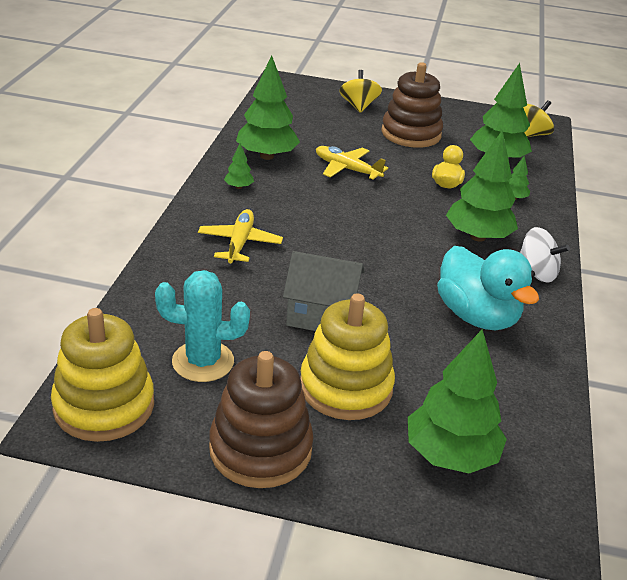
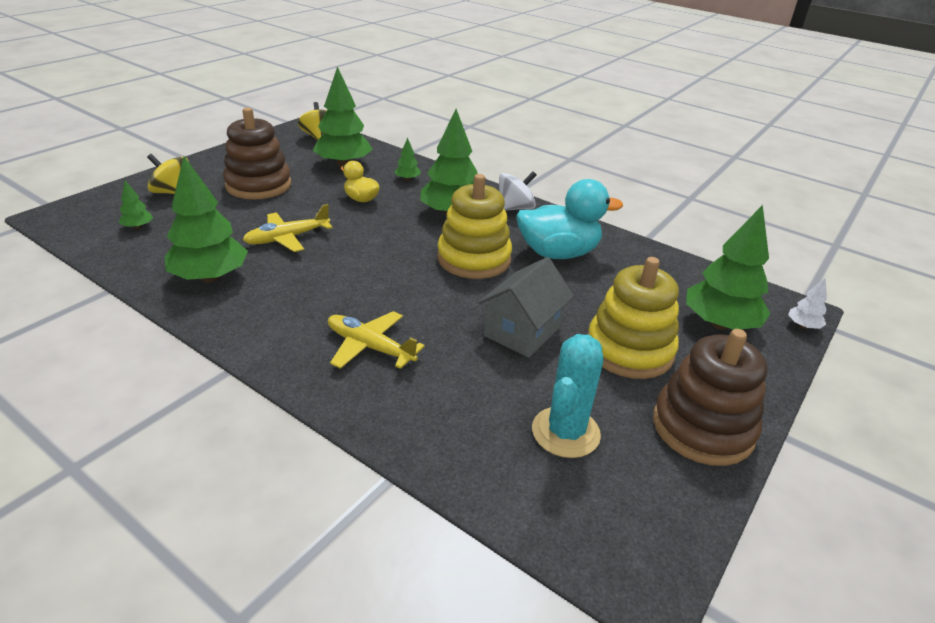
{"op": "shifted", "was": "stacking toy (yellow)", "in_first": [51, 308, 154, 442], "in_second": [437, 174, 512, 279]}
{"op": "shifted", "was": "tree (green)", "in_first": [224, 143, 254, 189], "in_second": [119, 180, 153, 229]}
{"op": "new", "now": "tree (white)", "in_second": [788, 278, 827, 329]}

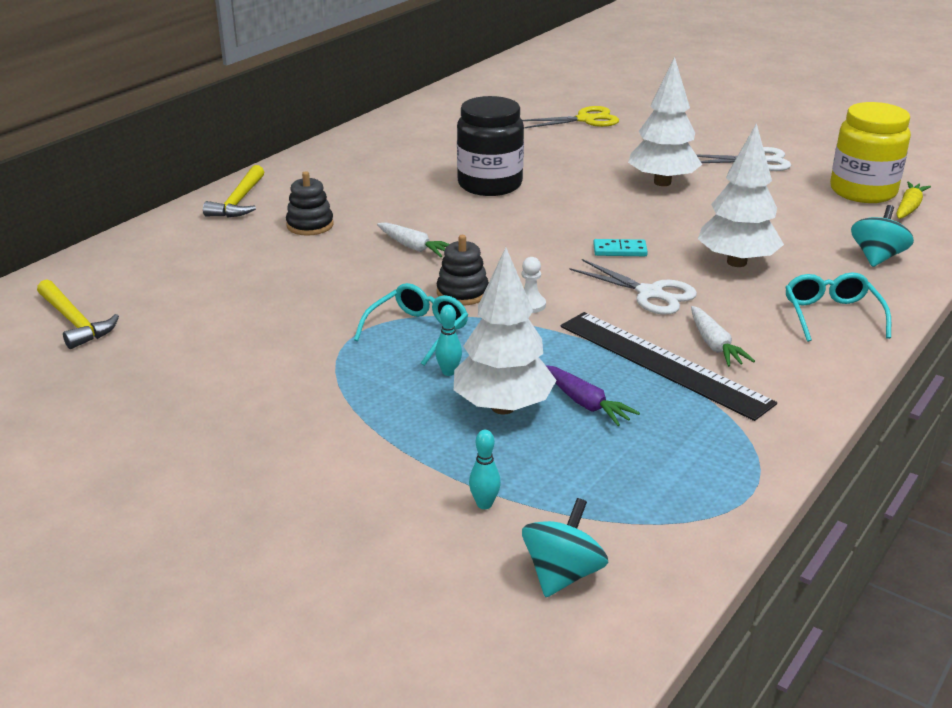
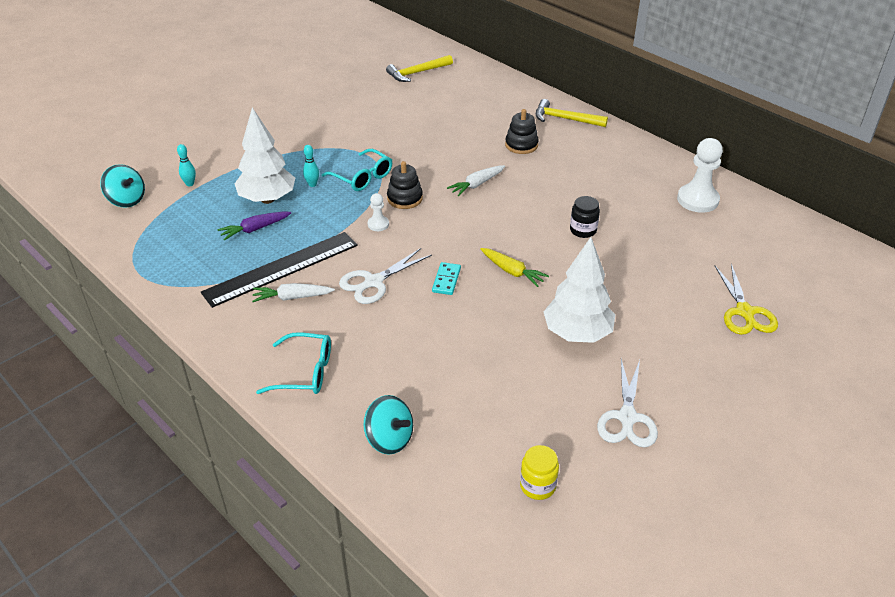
{"op": "scaled", "was": "jar (black)", "in_first": [457, 96, 524, 196], "in_second": [570, 196, 600, 238], "ratio": 0.49}
{"op": "gone", "was": "tree (white)", "in_first": [698, 123, 784, 267]}
{"op": "scaled", "was": "jar (yellow)", "in_first": [830, 102, 911, 203], "in_second": [520, 445, 559, 500], "ratio": 0.49}
{"op": "shifted", "was": "carrot (yellow)", "in_first": [896, 181, 931, 219], "in_second": [480, 248, 549, 287]}
{"op": "new", "now": "pawn (white)", "in_second": [677, 138, 723, 213]}

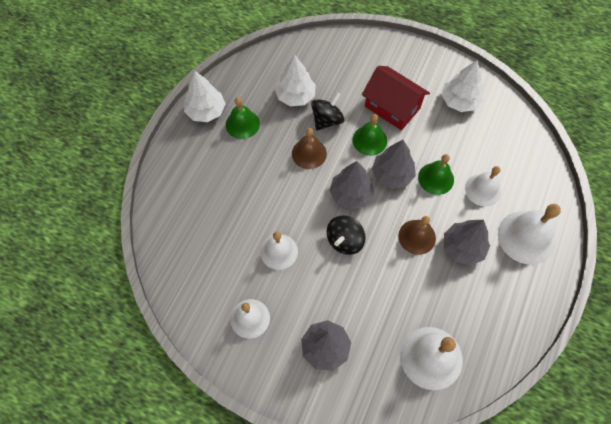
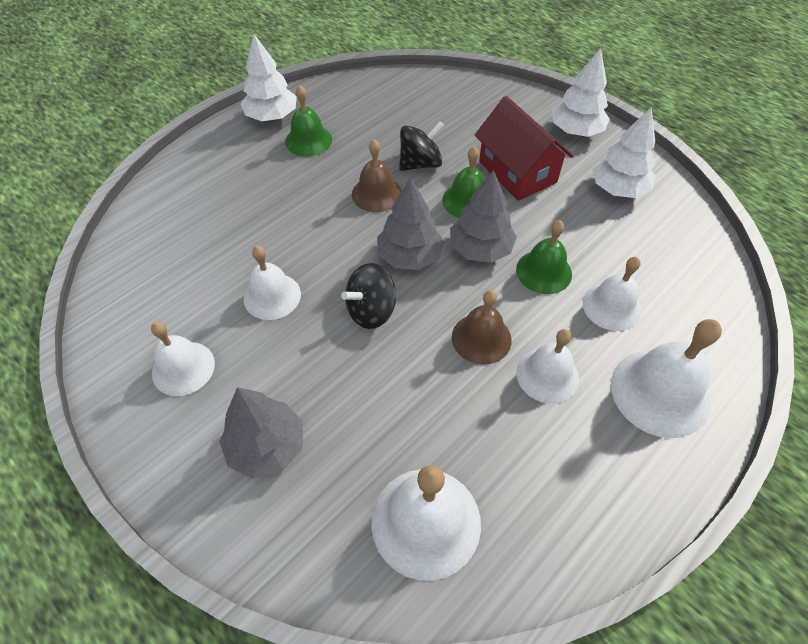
{"op": "shifted", "was": "tree (white)", "in_first": [275, 54, 316, 106], "in_second": [552, 48, 610, 137]}
{"op": "swapped", "was": "tree (grey)", "now": "bell (white)", "in_first": [444, 220, 490, 266], "in_second": [516, 329, 579, 404]}

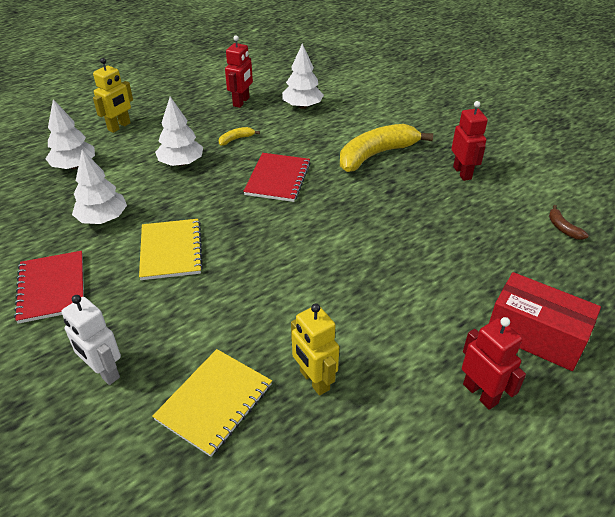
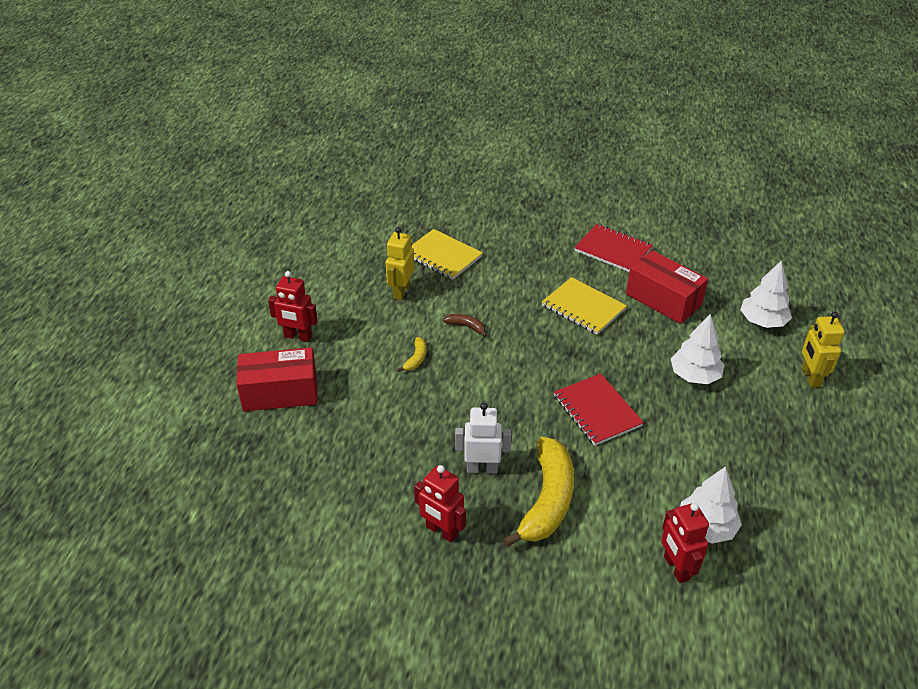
{"op": "shifted", "was": "robot (white)", "in_first": [61, 295, 121, 385], "in_second": [455, 403, 511, 474]}
{"op": "swapped", "was": "tree (white)", "now": "box (red)", "in_first": [72, 149, 127, 224], "in_second": [626, 250, 708, 324]}
{"op": "rotated", "was": "notebook (yellow)", "in_first": [152, 349, 272, 457], "in_second": [411, 229, 483, 280], "clockwise": -45}
{"op": "shifted", "was": "banana (yellow)", "in_first": [218, 127, 260, 146], "in_second": [397, 337, 426, 372]}
{"op": "shifted", "was": "robot (red)", "in_first": [225, 35, 253, 108], "in_second": [661, 503, 709, 583]}
{"op": "rotated", "was": "robot (yellow)", "in_first": [291, 303, 339, 396], "in_second": [386, 227, 415, 300], "clockwise": -90}
{"op": "shifted", "was": "banana (brown)", "in_first": [549, 205, 589, 240], "in_second": [443, 314, 487, 338]}

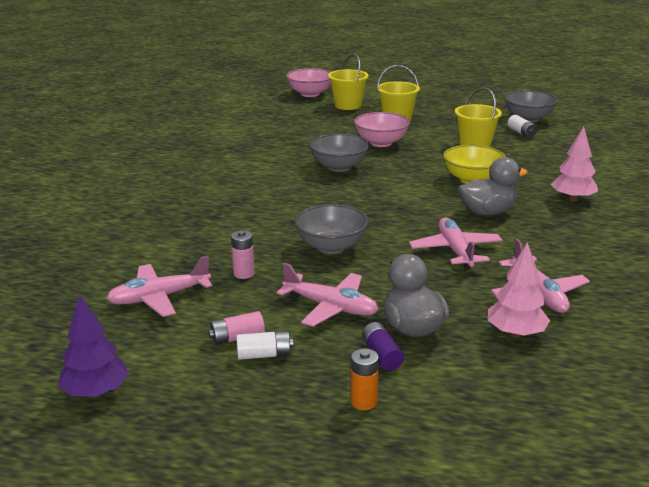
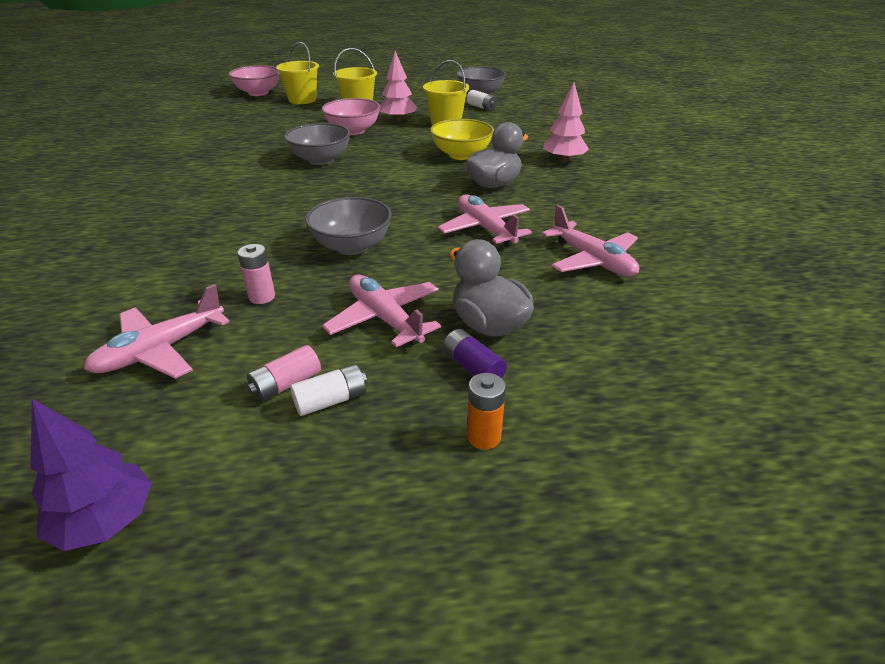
{"op": "rotated", "was": "plane (pink)", "in_first": [277, 263, 379, 327], "in_second": [322, 275, 441, 347], "clockwise": -135}
{"op": "shifted", "was": "tree (pink)", "in_first": [488, 242, 550, 338], "in_second": [379, 51, 417, 122]}

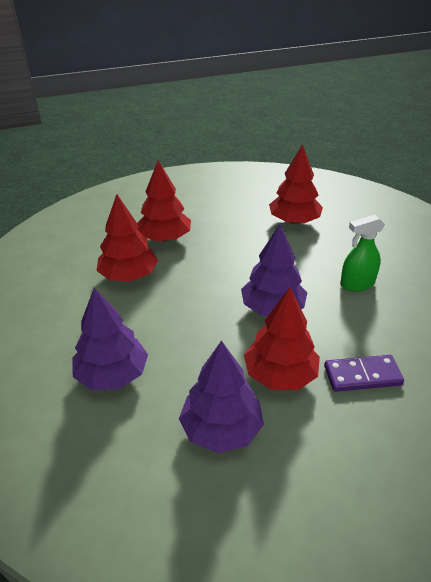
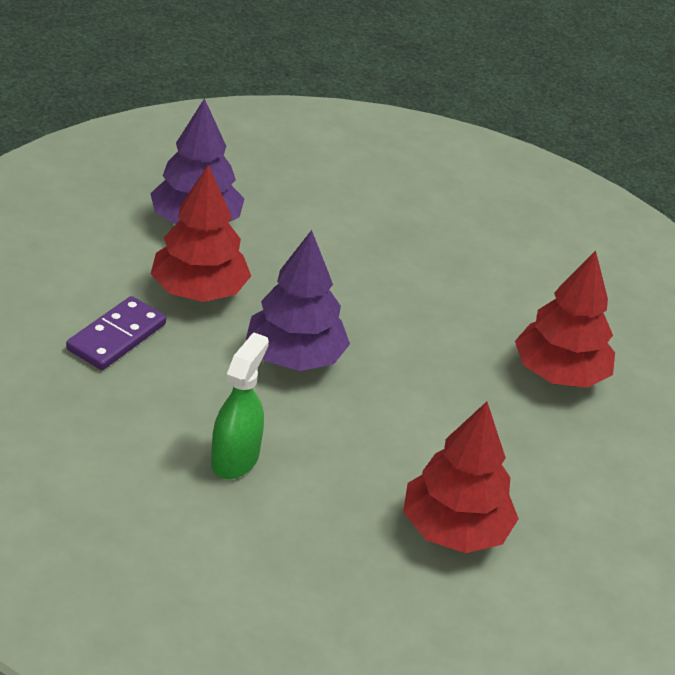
{"op": "gone", "was": "tree (purple)", "in_first": [72, 287, 148, 390]}
{"op": "gone", "was": "tree (red)", "in_first": [96, 194, 158, 281]}

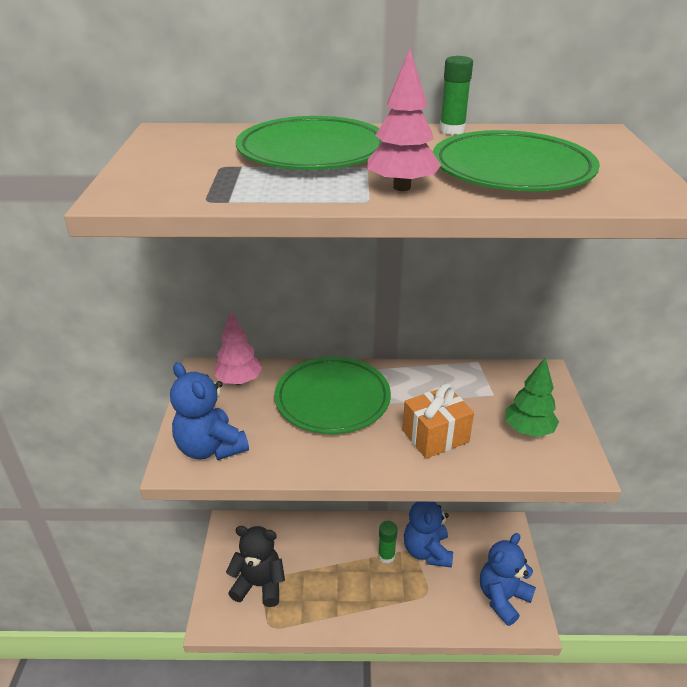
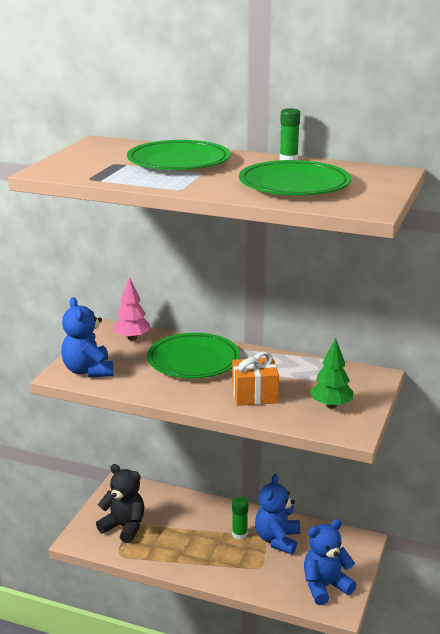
{"op": "gone", "was": "tree (pink)", "in_first": [368, 49, 441, 191]}

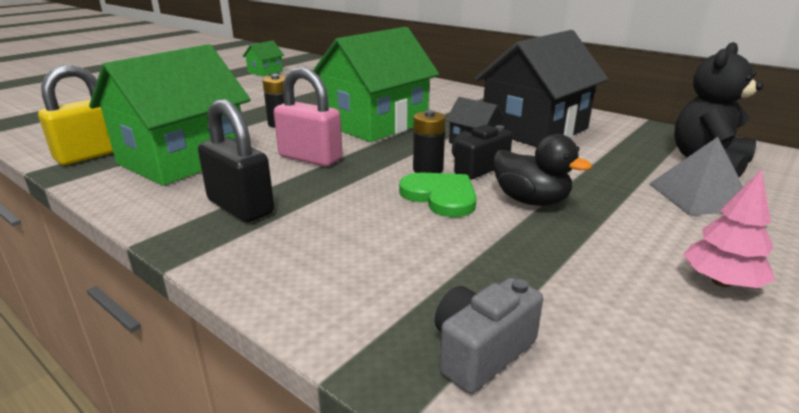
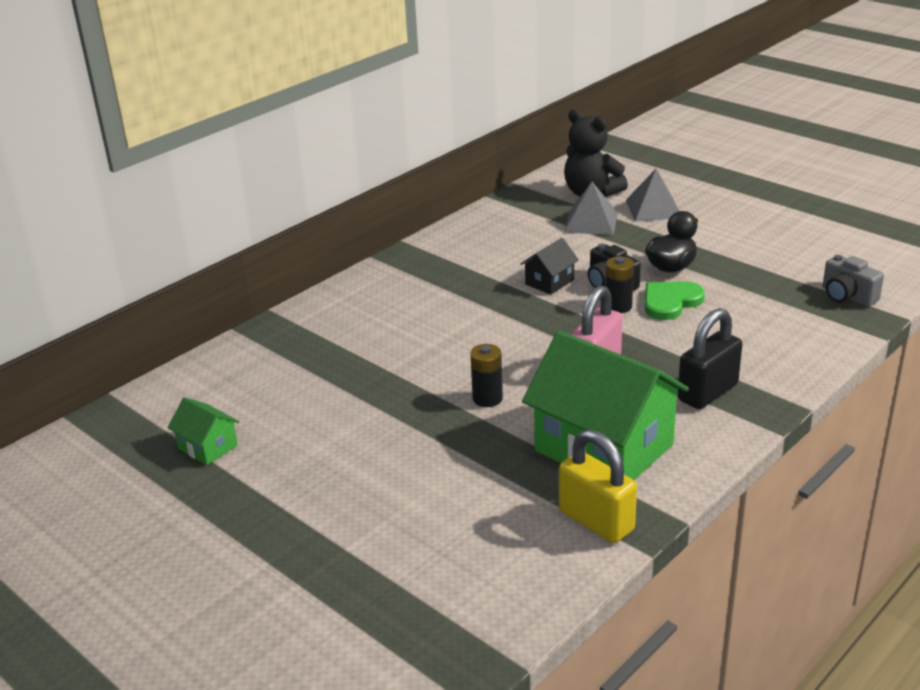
{"op": "gone", "was": "house (green)", "in_first": [313, 27, 439, 142]}
{"op": "gone", "was": "house (black)", "in_first": [475, 30, 608, 147]}
{"op": "gone", "was": "tree (pink)", "in_first": [683, 169, 775, 288]}
{"op": "new", "now": "pyramid (grey)", "in_second": [564, 182, 618, 235]}

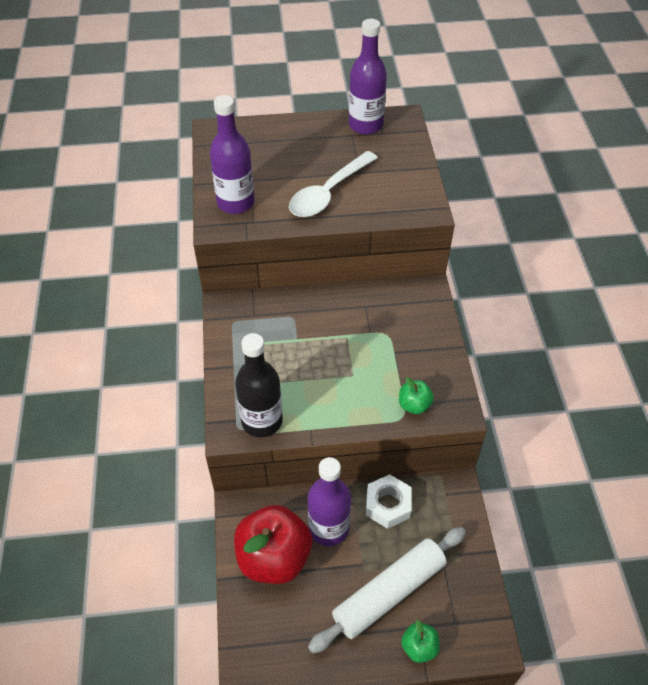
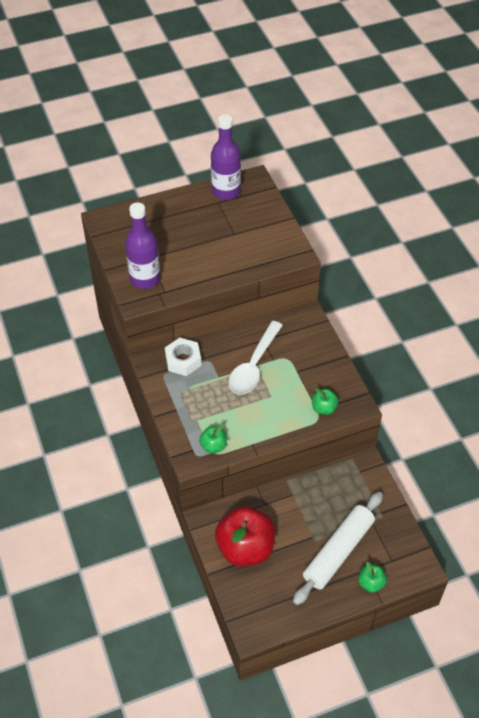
{"op": "swapped", "was": "bottle (black)", "now": "apple (green)", "in_first": [235, 333, 283, 437], "in_second": [199, 425, 227, 454]}
{"op": "shifted", "was": "spoon (white)", "in_first": [289, 151, 378, 217], "in_second": [228, 321, 283, 394]}
{"op": "gone", "was": "bottle (purple)", "in_first": [307, 457, 351, 546]}
{"op": "shifted", "was": "nut (white)", "in_first": [366, 474, 412, 529], "in_second": [165, 338, 202, 376]}

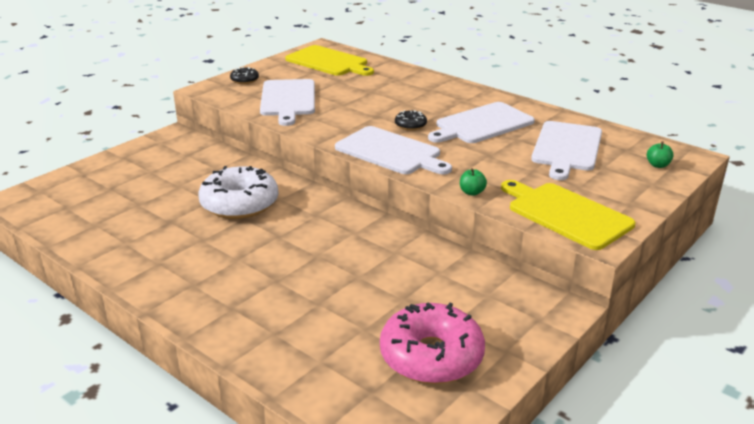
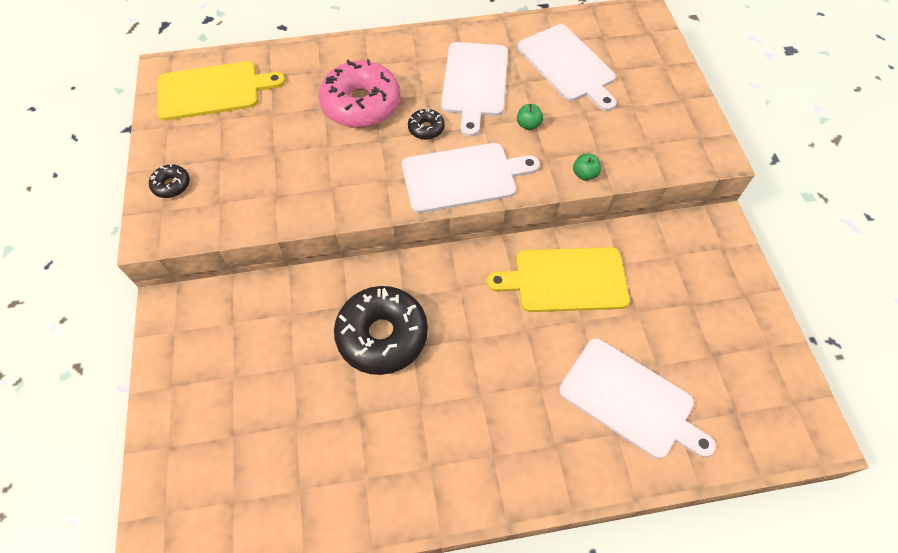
{"op": "repainted", "was": "donut (white)", "now": "donut (black)", "in_first": [198, 166, 278, 219], "in_second": [334, 286, 428, 375]}
{"op": "shifted", "was": "cutting board (white)", "in_first": [260, 79, 315, 126], "in_second": [559, 338, 716, 459]}
{"op": "shifted", "was": "donut (pink)", "in_first": [380, 302, 485, 384], "in_second": [319, 59, 400, 128]}
{"op": "shifted", "was": "cutting board (yellow)", "in_first": [501, 180, 635, 250], "in_second": [487, 247, 630, 312]}
{"op": "shifted", "was": "apple (green)", "in_first": [647, 141, 674, 168], "in_second": [517, 104, 543, 130]}

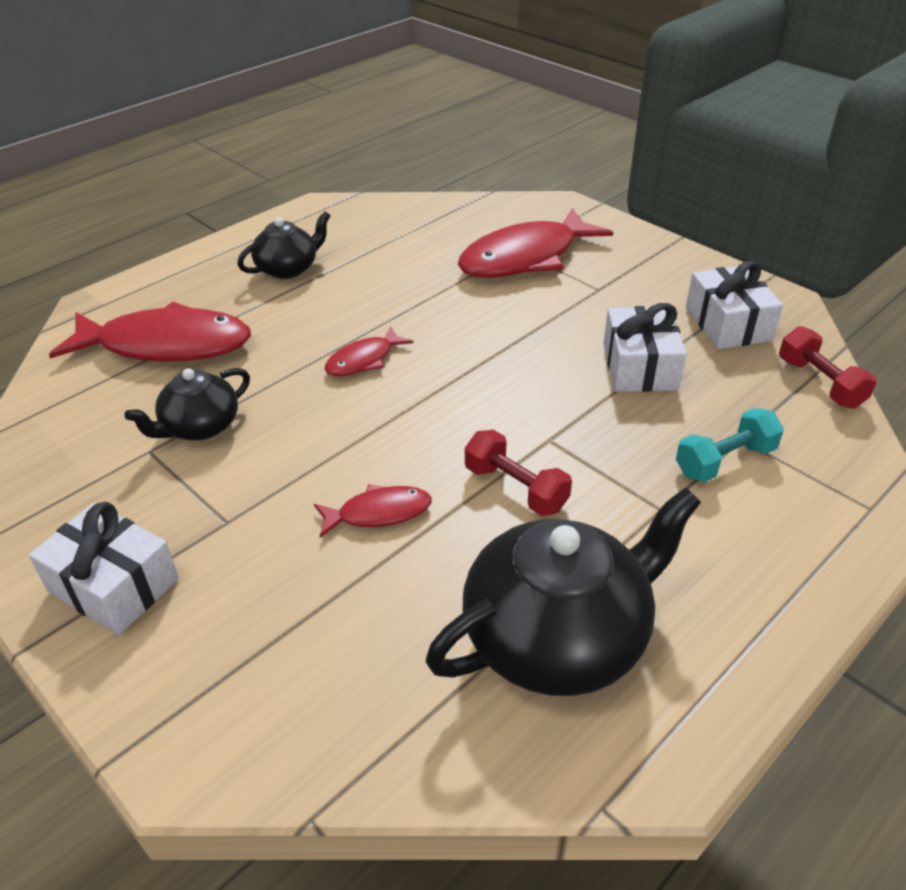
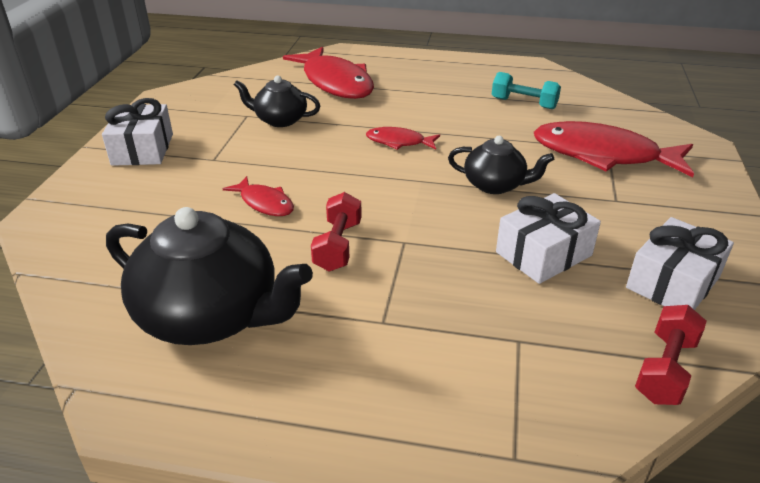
{"op": "shifted", "was": "teapot (black)", "in_first": [237, 211, 330, 279], "in_second": [448, 136, 554, 194]}
{"op": "shifted", "was": "dumbbell (turquoise)", "in_first": [676, 408, 784, 482], "in_second": [492, 72, 561, 109]}

